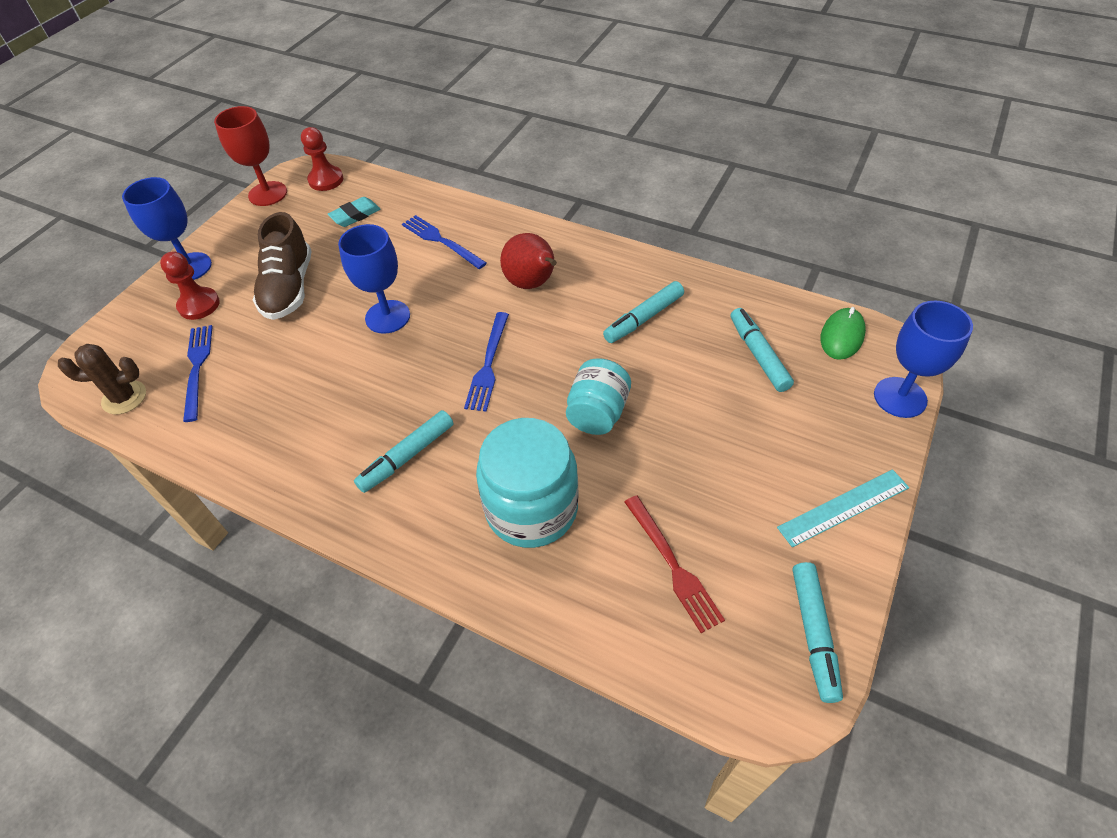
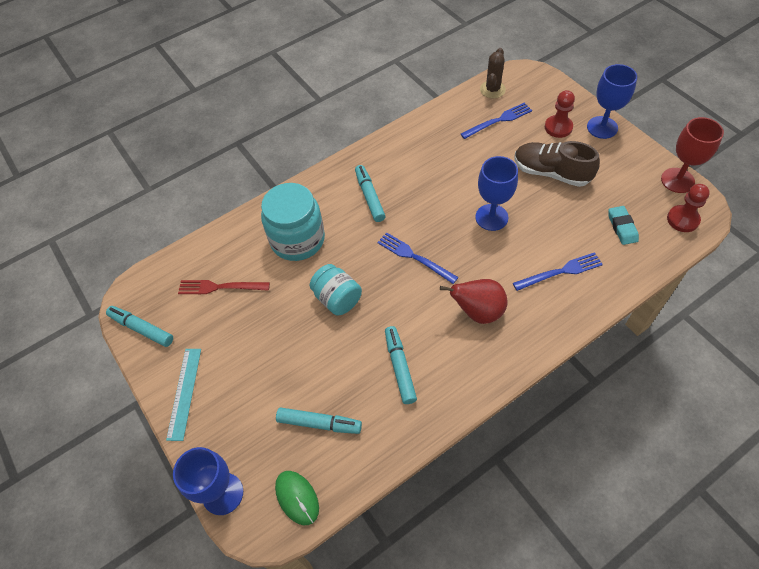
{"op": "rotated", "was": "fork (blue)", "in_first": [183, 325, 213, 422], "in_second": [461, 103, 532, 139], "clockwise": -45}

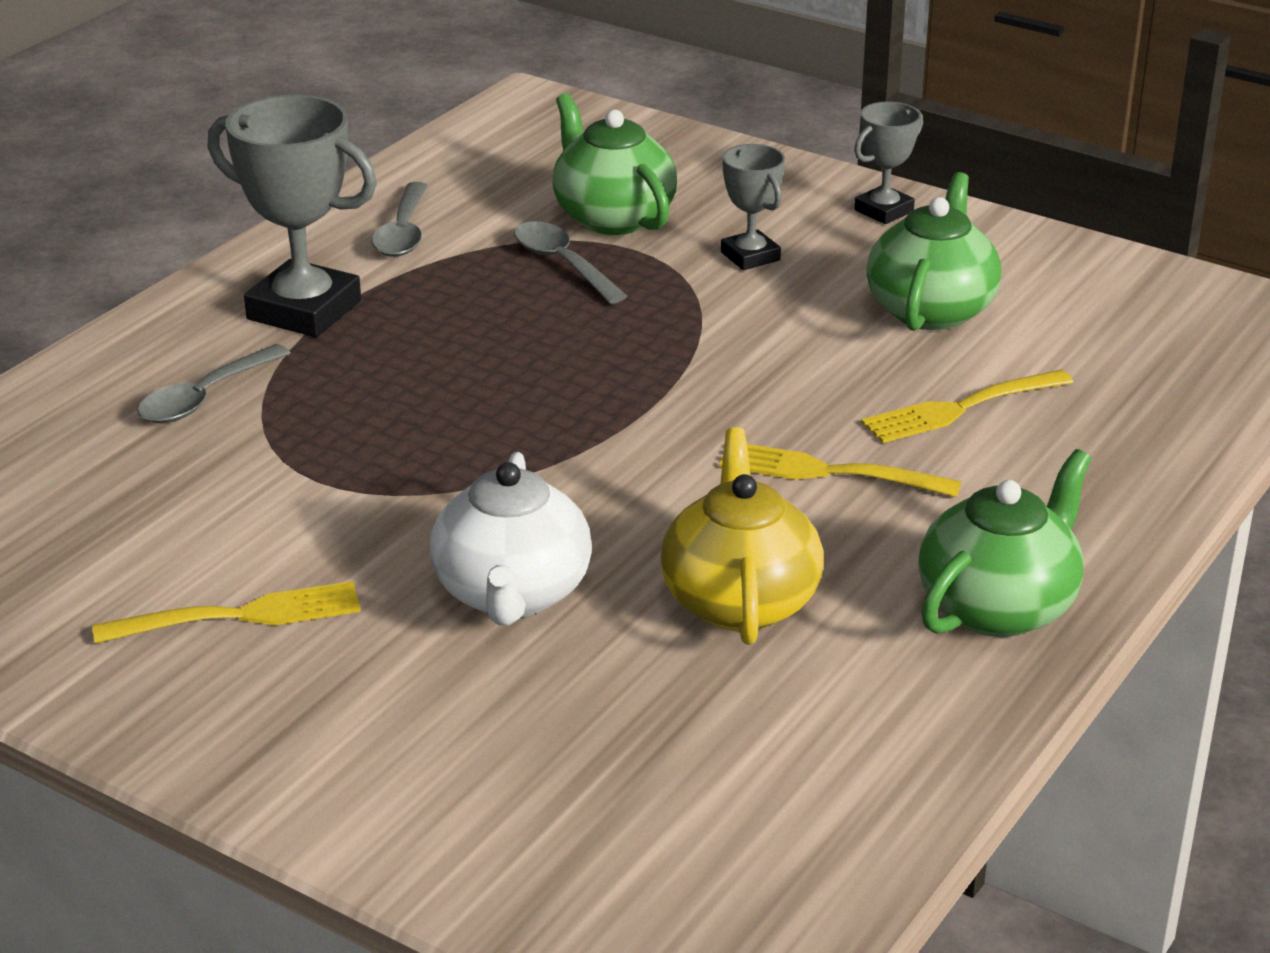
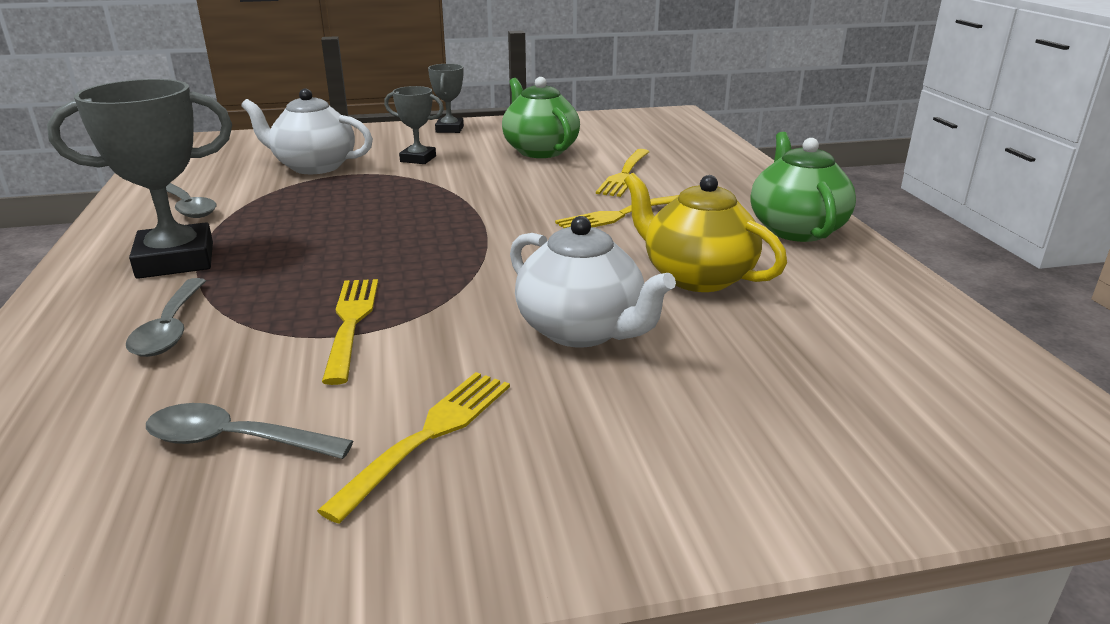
{"op": "shifted", "was": "spoon (grey)", "in_first": [514, 221, 627, 304], "in_second": [146, 403, 353, 459]}
{"op": "repainted", "was": "teapot (green)", "now": "teapot (white)", "in_first": [552, 93, 677, 235], "in_second": [241, 88, 373, 174]}
{"op": "new", "now": "fork (yellow)", "in_second": [322, 279, 378, 385]}

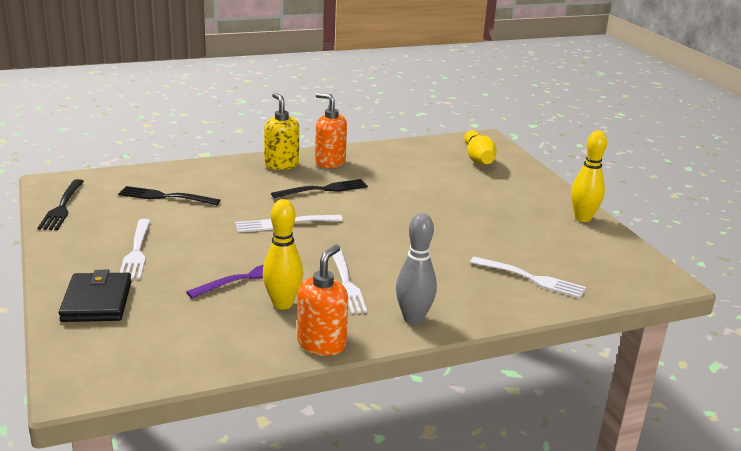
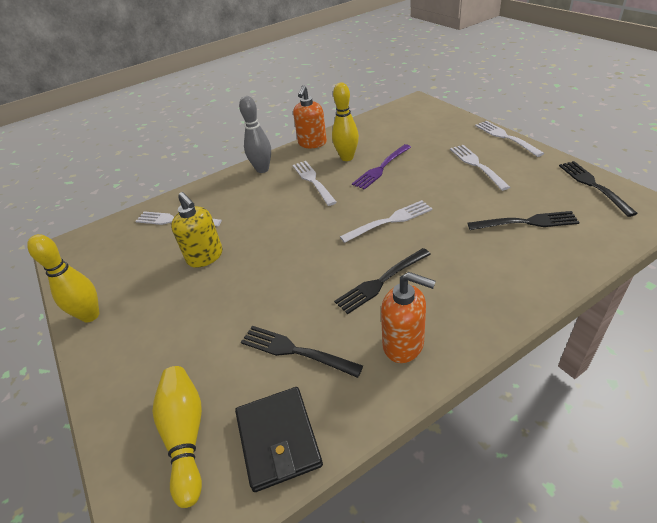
{"op": "shifted", "was": "wallet (black)", "in_first": [59, 270, 132, 322], "in_second": [235, 387, 323, 492]}
{"op": "shifted", "was": "soap dispenser (yellow)", "in_first": [264, 93, 299, 170], "in_second": [171, 192, 223, 268]}
{"op": "new", "now": "fork (black)", "in_second": [241, 326, 363, 378]}
{"op": "new", "now": "fork (white)", "in_second": [475, 121, 544, 157]}

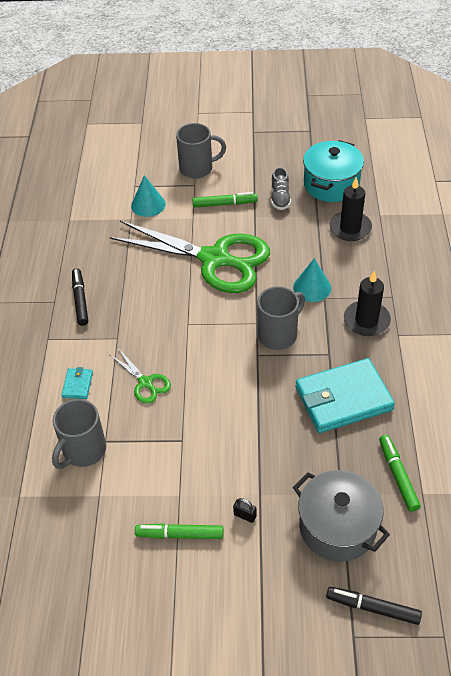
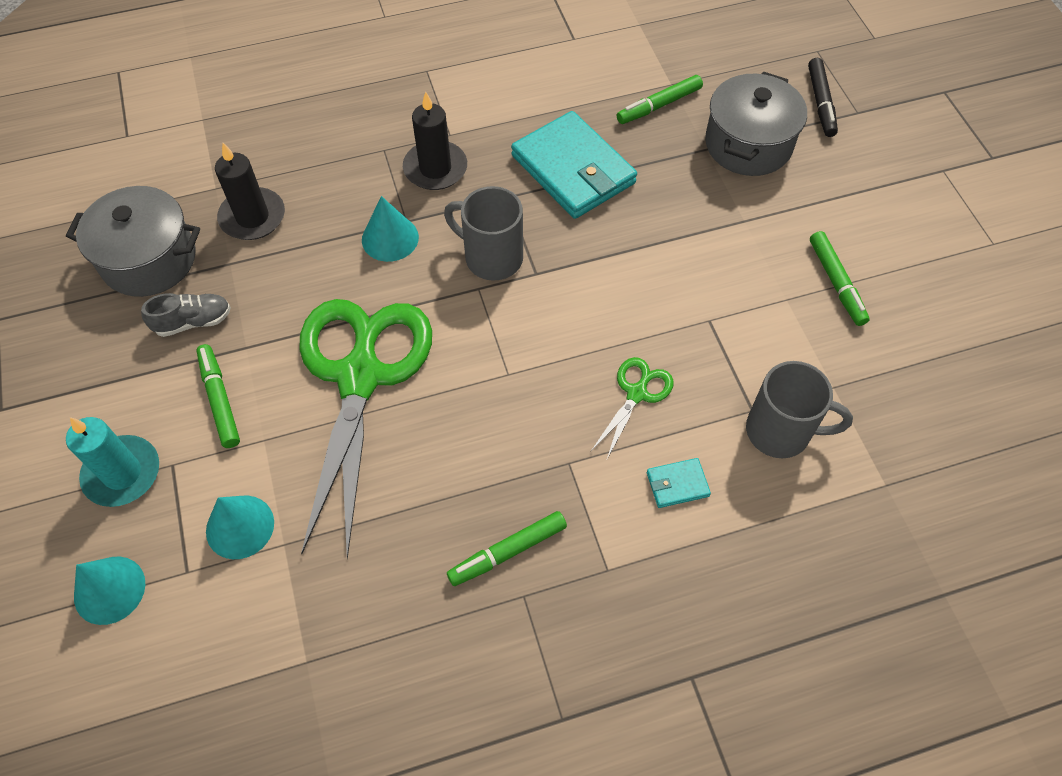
{"op": "repainted", "was": "marker (black)", "now": "marker (green)", "in_first": [72, 268, 88, 326], "in_second": [447, 511, 567, 586]}
{"op": "swapped", "was": "mug (grey)", "now": "candle (turquoise)", "in_first": [176, 123, 226, 179], "in_second": [66, 417, 159, 507]}
{"op": "gone", "was": "padlock (black)", "in_first": [233, 498, 257, 523]}
{"op": "repainted", "was": "pot (turquoise)", "now": "pot (grey)", "in_first": [303, 140, 364, 202], "in_second": [66, 186, 200, 297]}
{"op": "new", "now": "cone (turquoise)", "in_second": [74, 557, 145, 625]}

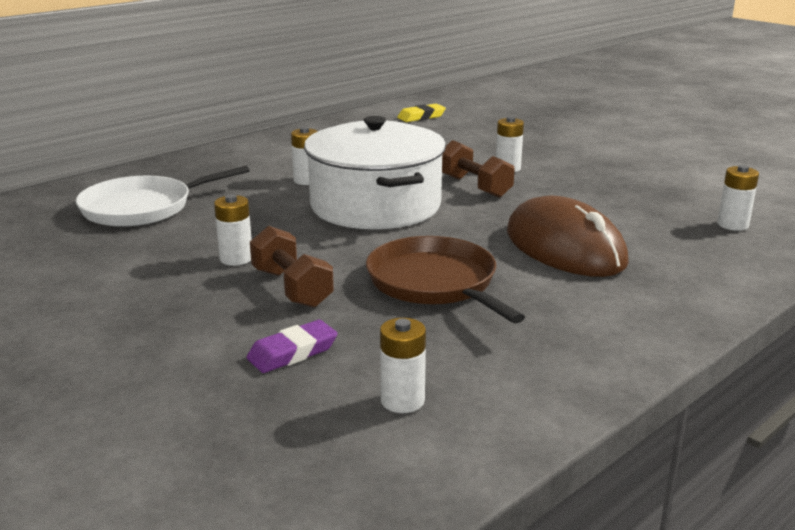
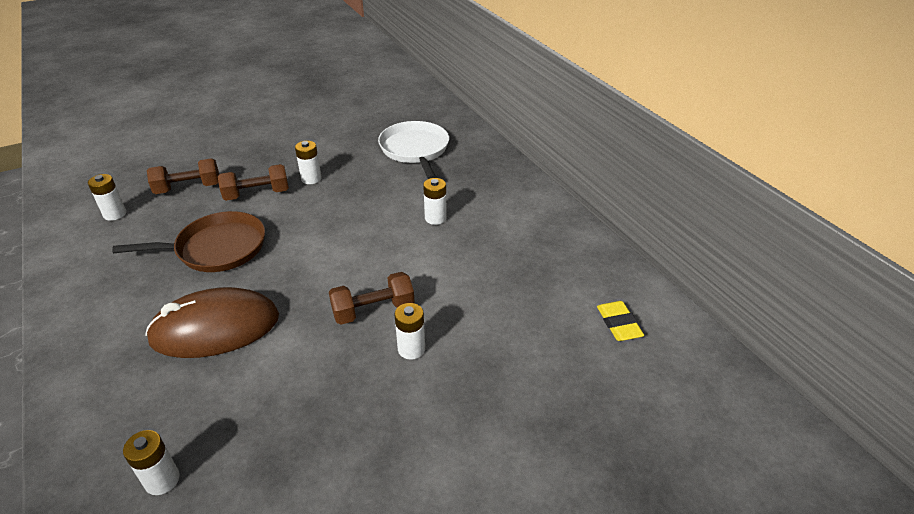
{"op": "swapped", "was": "eraser (purple)", "now": "dumbbell (brown)", "in_first": [247, 320, 338, 373], "in_second": [147, 158, 219, 194]}
{"op": "gone", "was": "pot (white)", "in_first": [304, 116, 446, 229]}

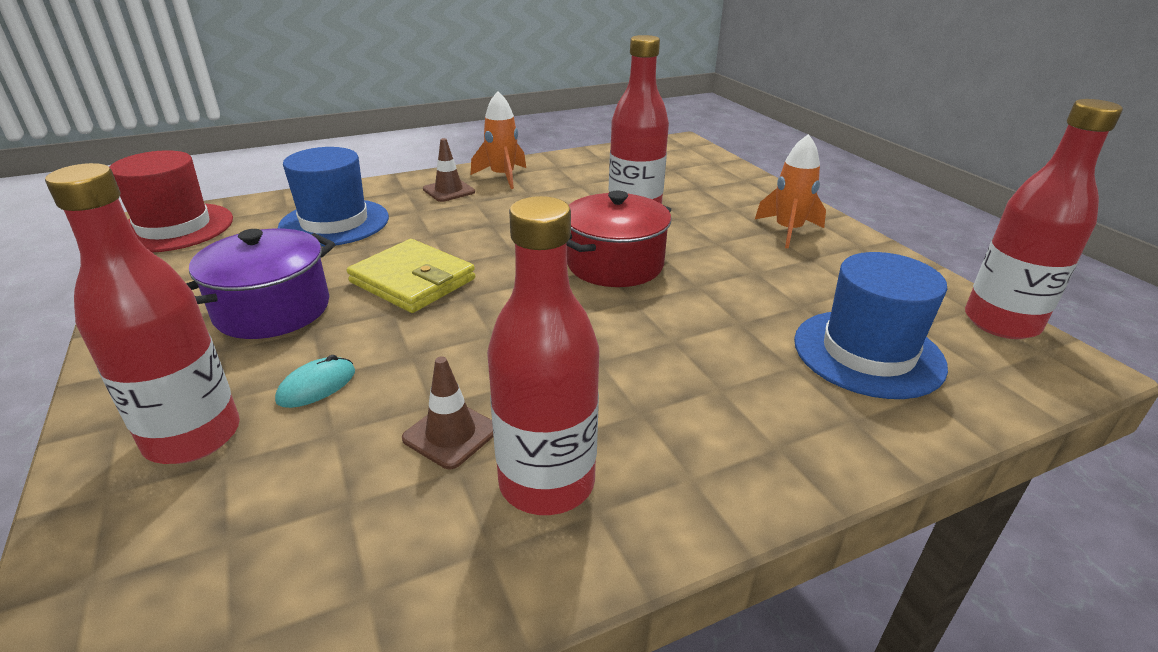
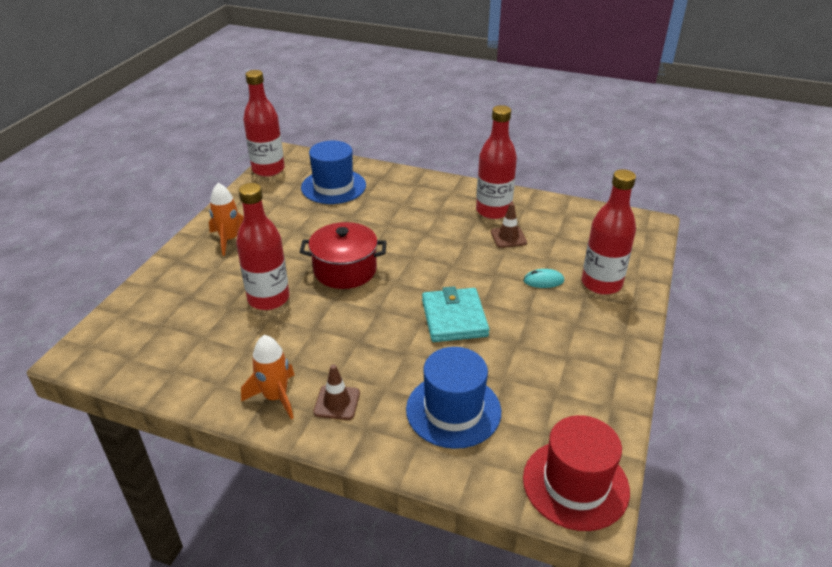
{"op": "gone", "was": "pot (purple)", "in_first": [186, 229, 335, 339]}
{"op": "repainted", "was": "wallet (yellow)", "now": "wallet (turquoise)", "in_first": [347, 239, 475, 313], "in_second": [422, 286, 489, 342]}

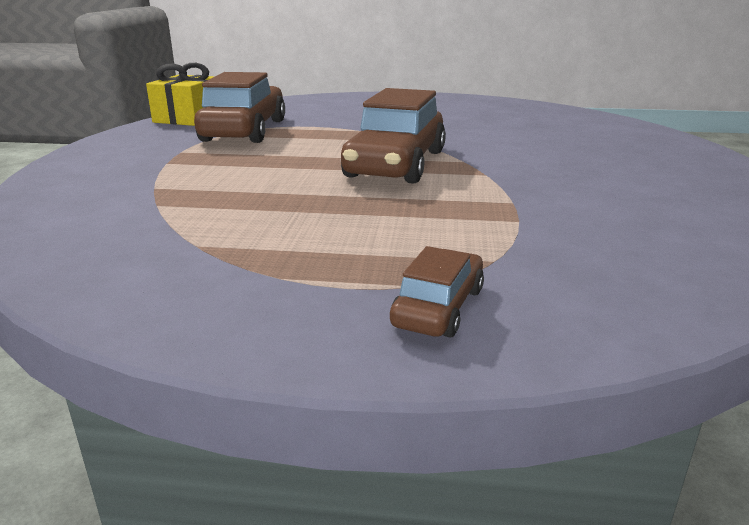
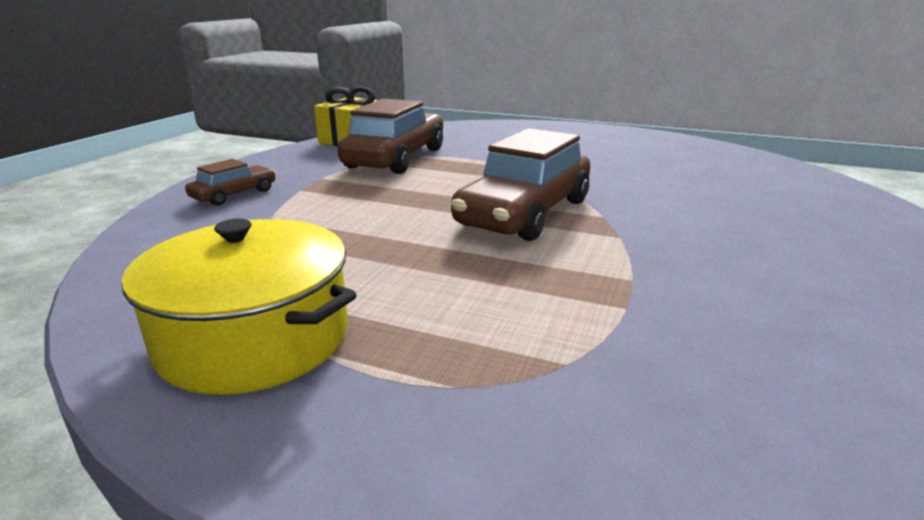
{"op": "shifted", "was": "car (brown)", "in_first": [390, 246, 484, 337], "in_second": [185, 159, 276, 206]}
{"op": "new", "now": "pot (yellow)", "in_second": [122, 219, 357, 395]}

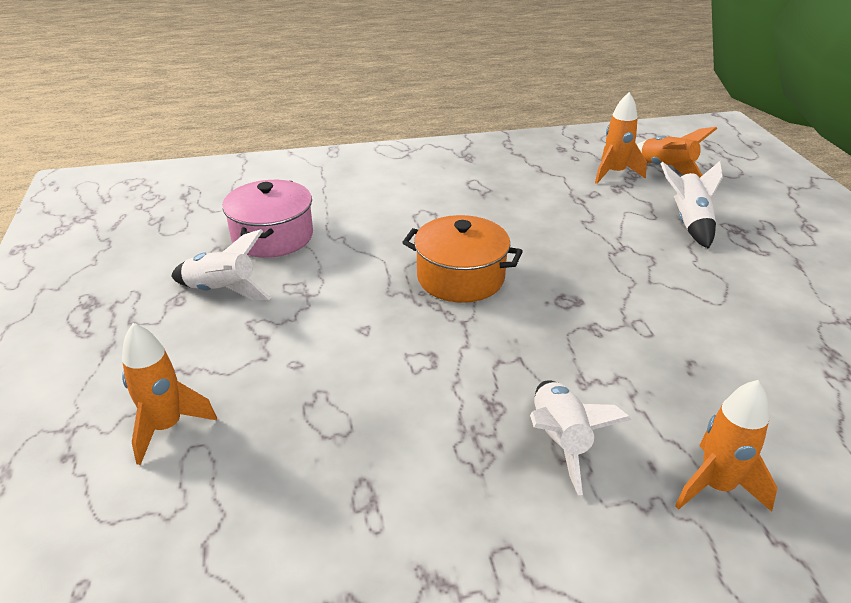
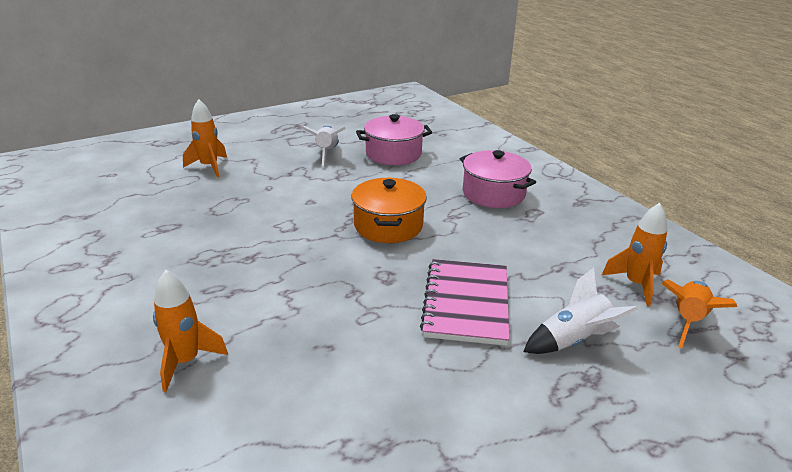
{"op": "gone", "was": "rocket (white)", "in_first": [530, 381, 631, 495]}
{"op": "new", "now": "notebook (pink)", "in_second": [420, 259, 510, 346]}
{"op": "new", "now": "pot (pink)", "in_second": [460, 150, 536, 208]}

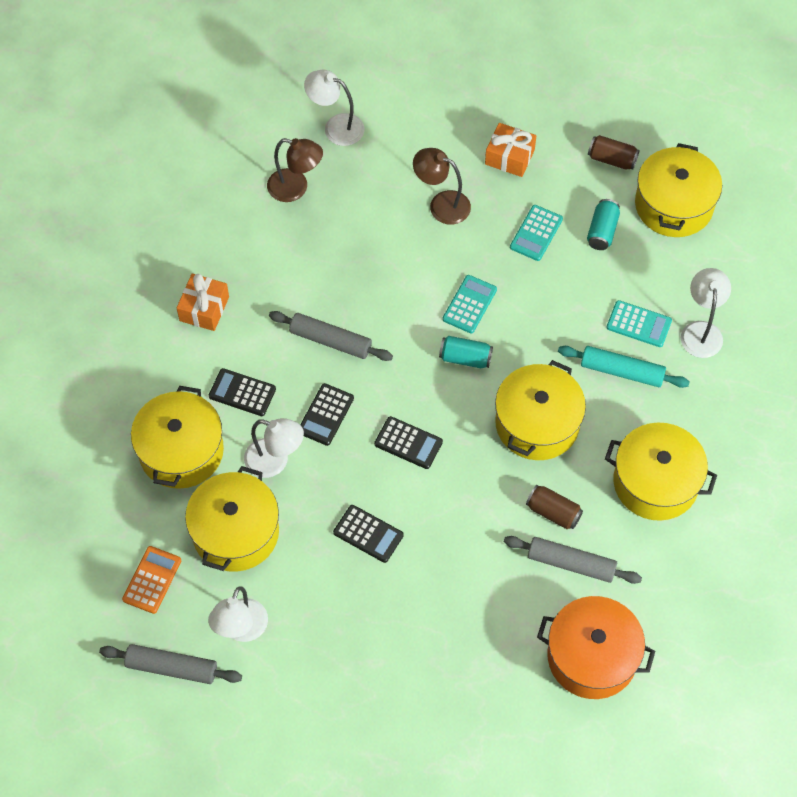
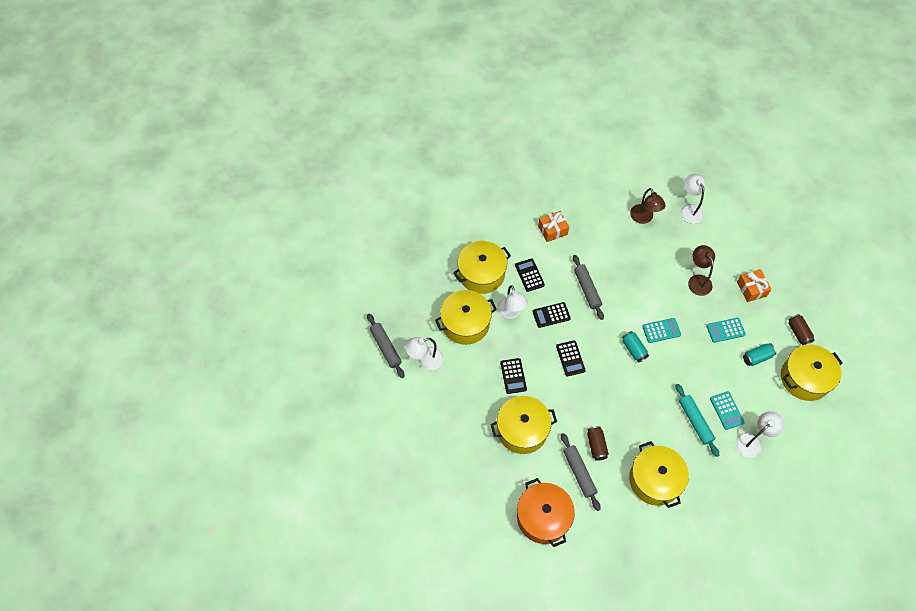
{"op": "gone", "was": "calculator (orange)", "in_first": [122, 546, 181, 614]}
{"op": "shifted", "was": "pot (yellow)", "in_first": [495, 360, 586, 460], "in_second": [490, 396, 557, 454]}

